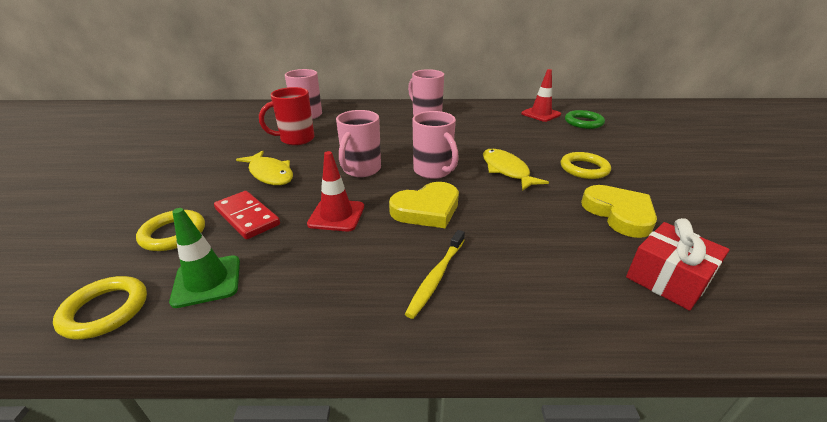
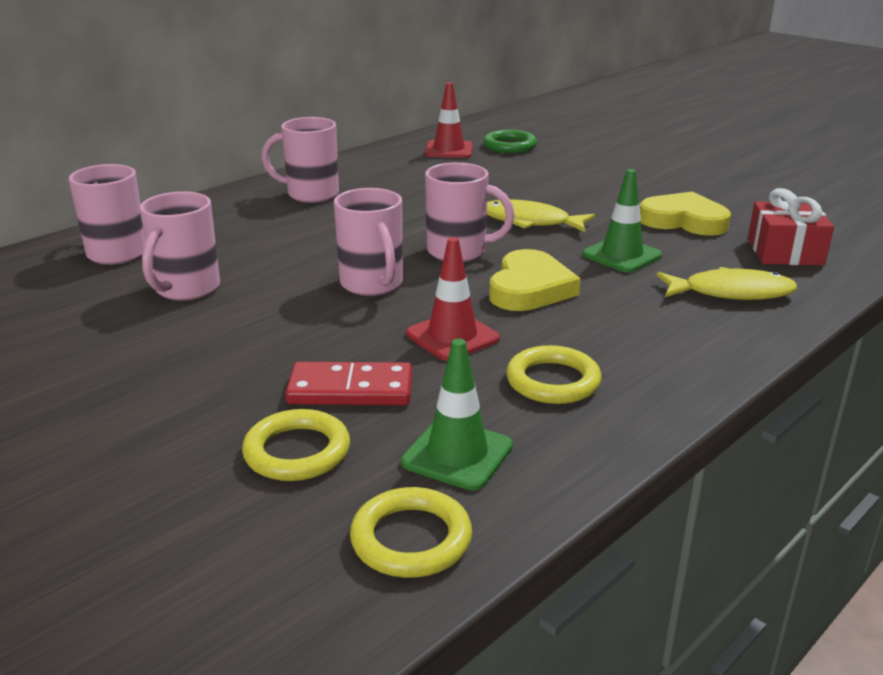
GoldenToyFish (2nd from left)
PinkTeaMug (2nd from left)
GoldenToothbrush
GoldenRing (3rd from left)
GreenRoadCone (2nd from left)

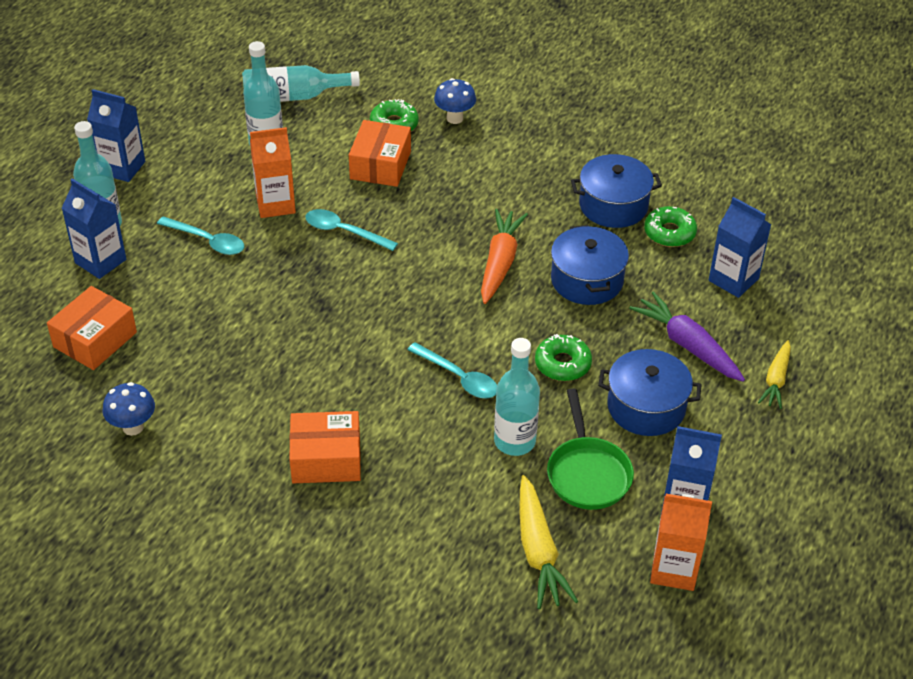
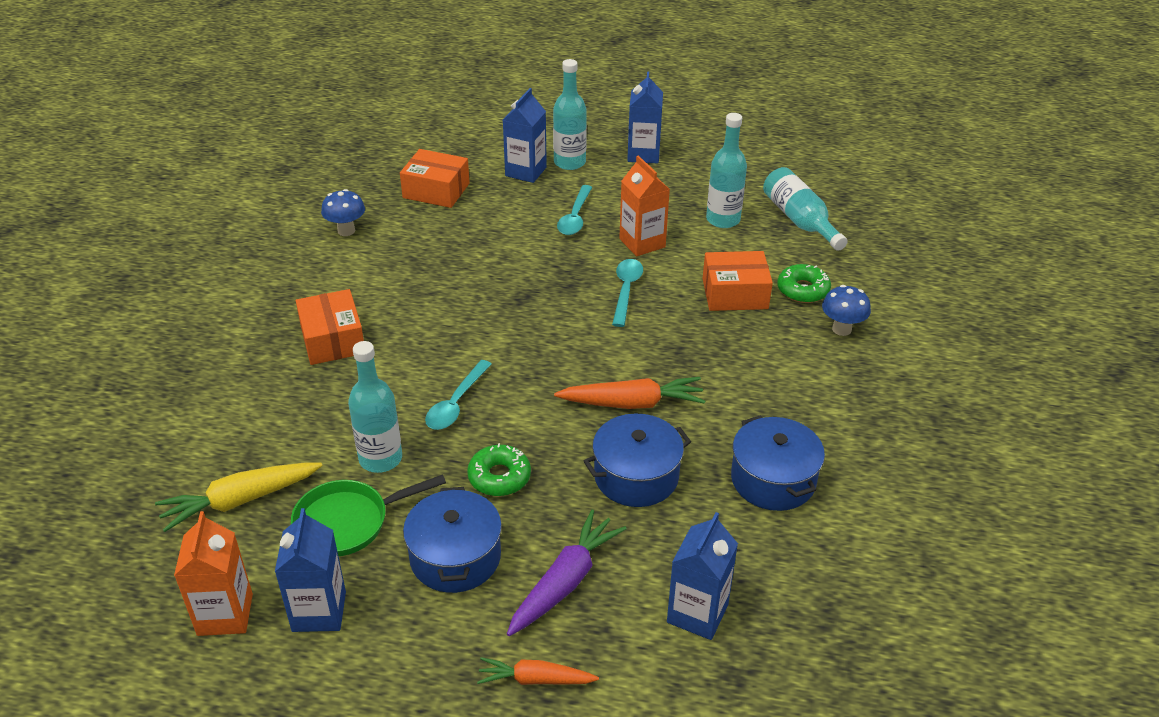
GreenGlazedDonut (3rd from left in the first image)
BrightOrangeToyCarrot (1st from left)

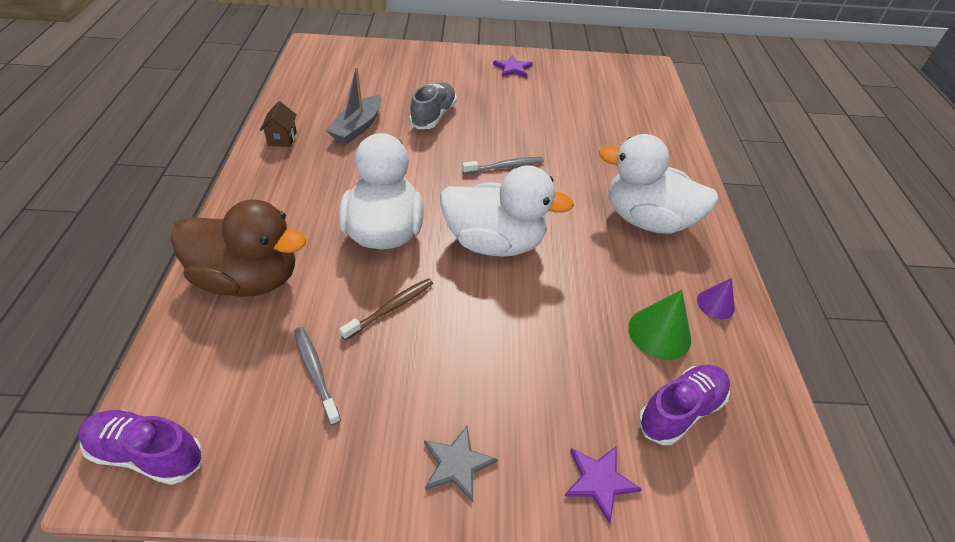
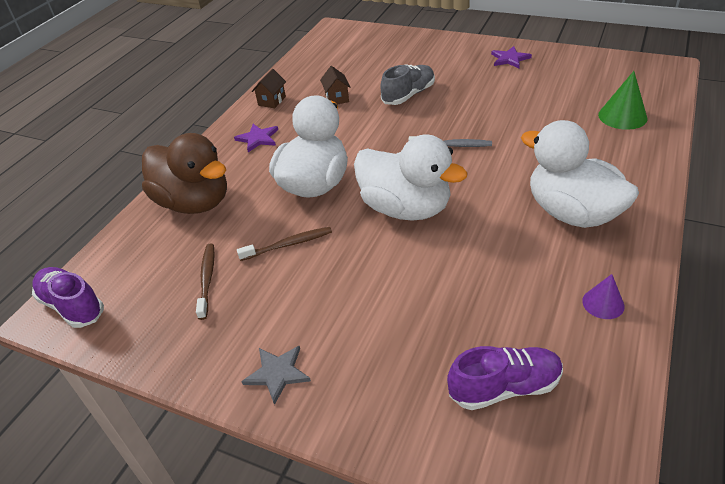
BrownToothbrush (1st from left)
BrownHouse (2nd from left)
VioletStar (1st from left)
GreenCone

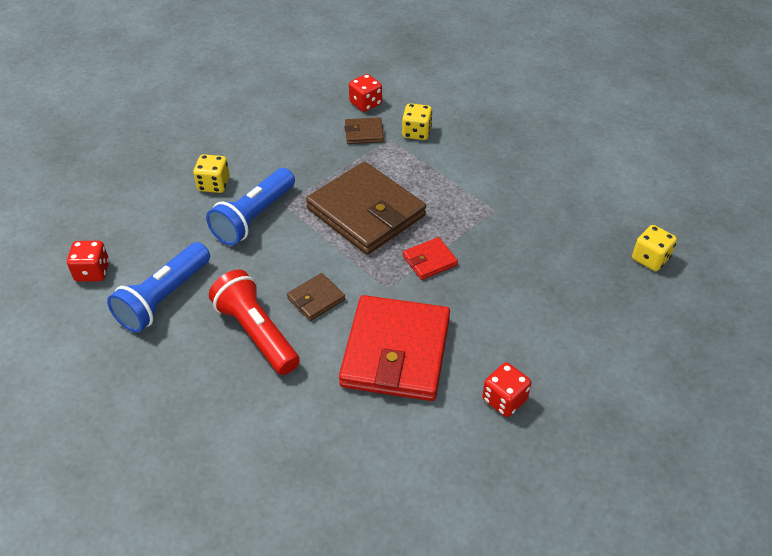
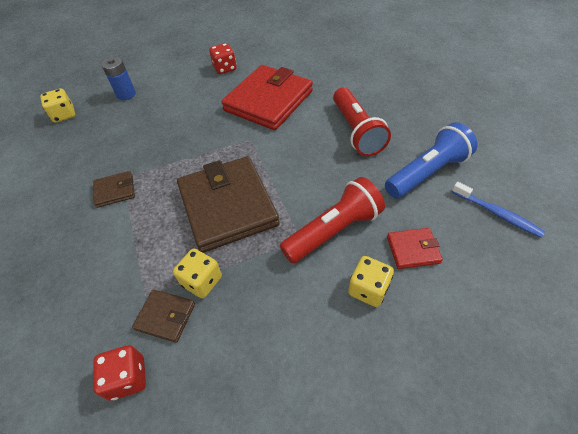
BlueToothbrush
RedPocketTorch (1st from left)
BrownCardWallet (1st from left)
GoldenDice (2nd from left)
RedCardWallet (2nd from left)
BluePowerCell

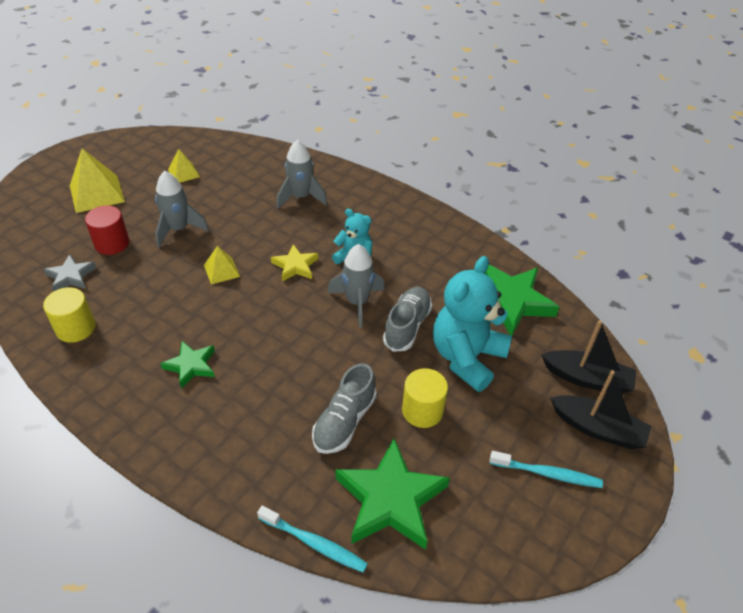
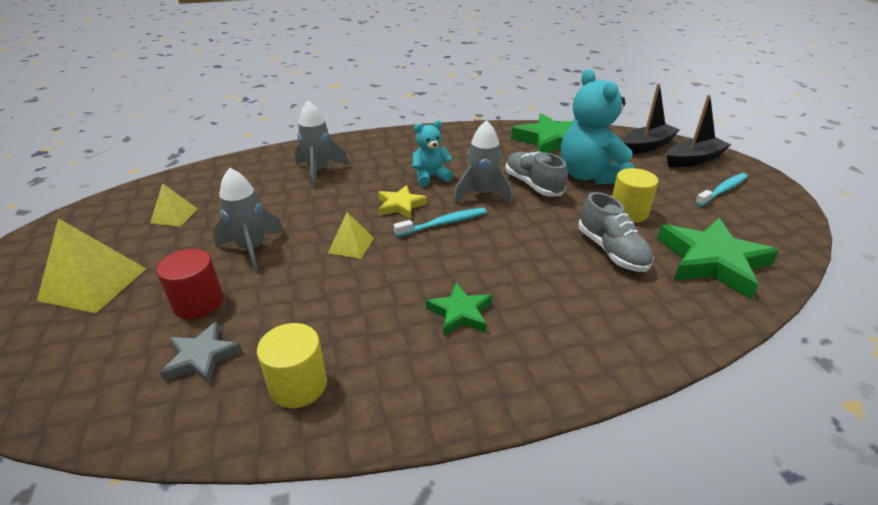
TealToothbrush (1st from left)

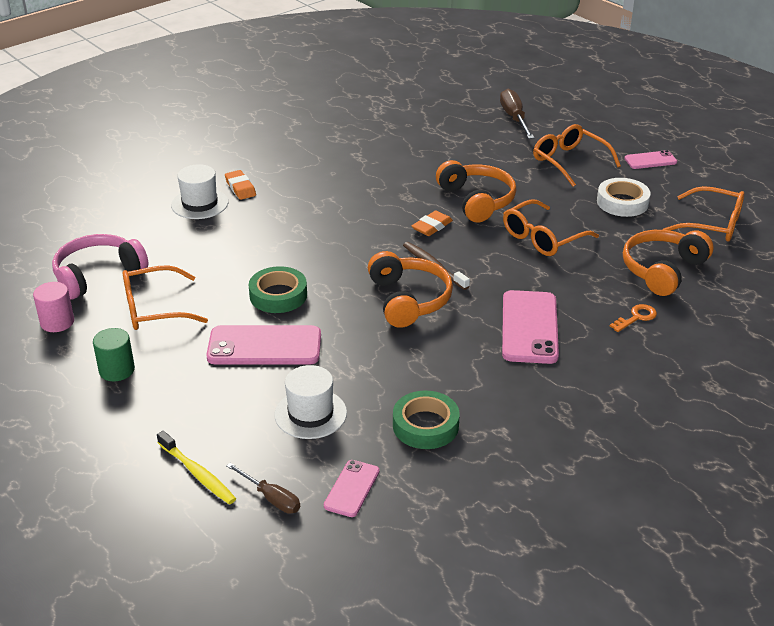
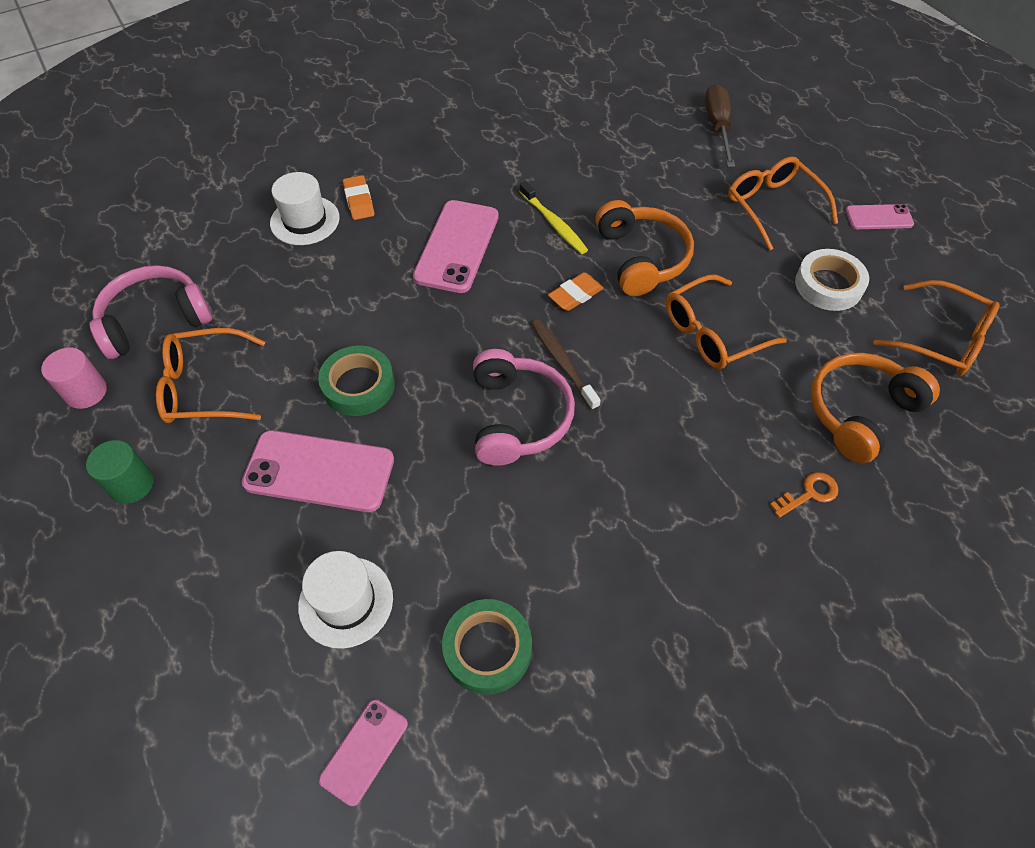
GoldenToothbrush
BrownFlatScrewdriver (1st from left in the first image)
PinkOverEarHeadphones (2nd from left)
PinkMobilePhone (3rd from left)

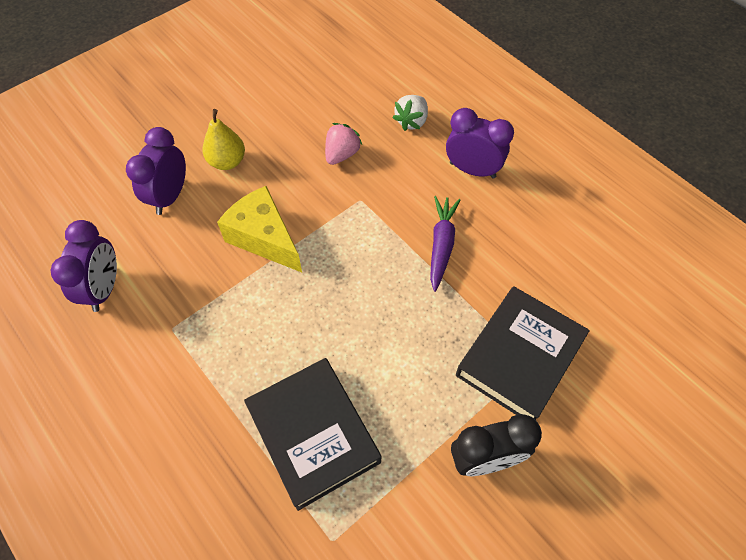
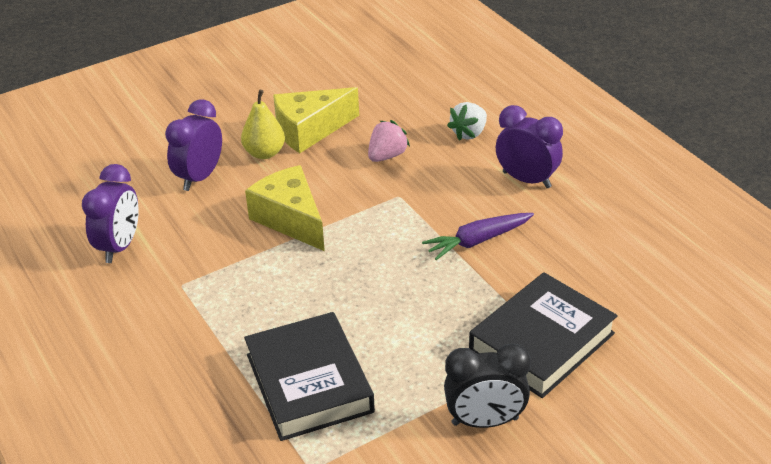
VioletToyCarrot
GoldenPieceOfCheese (2nd from left)

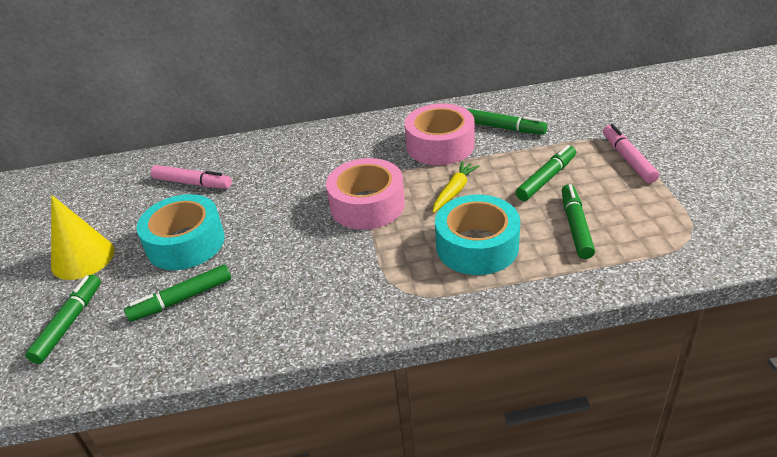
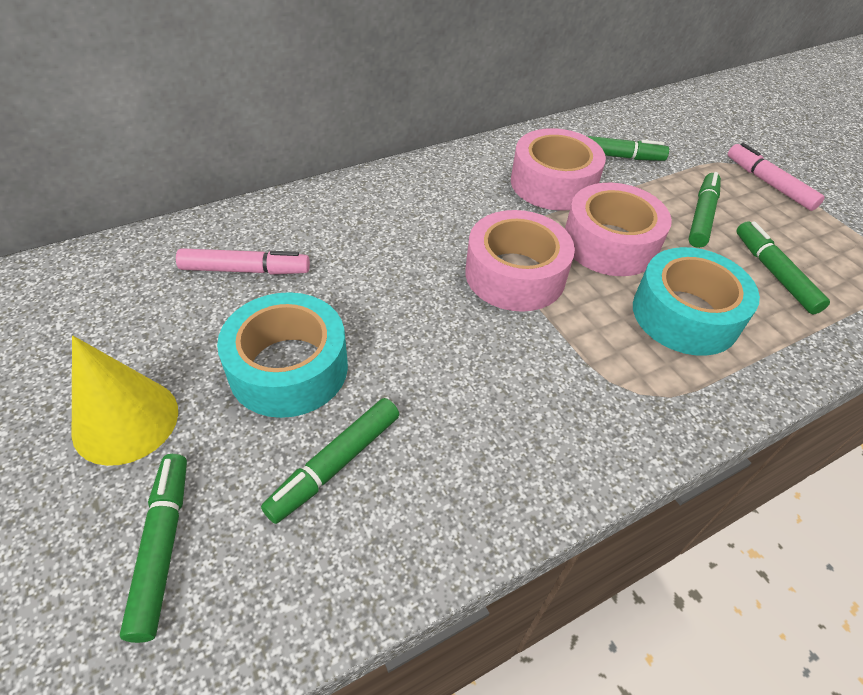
PinkRollOfTape (3rd from left)

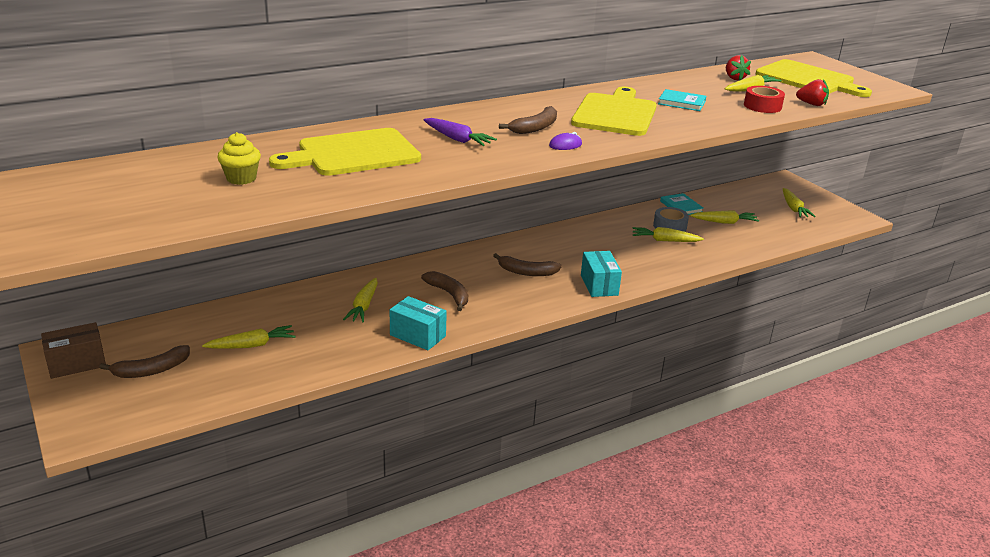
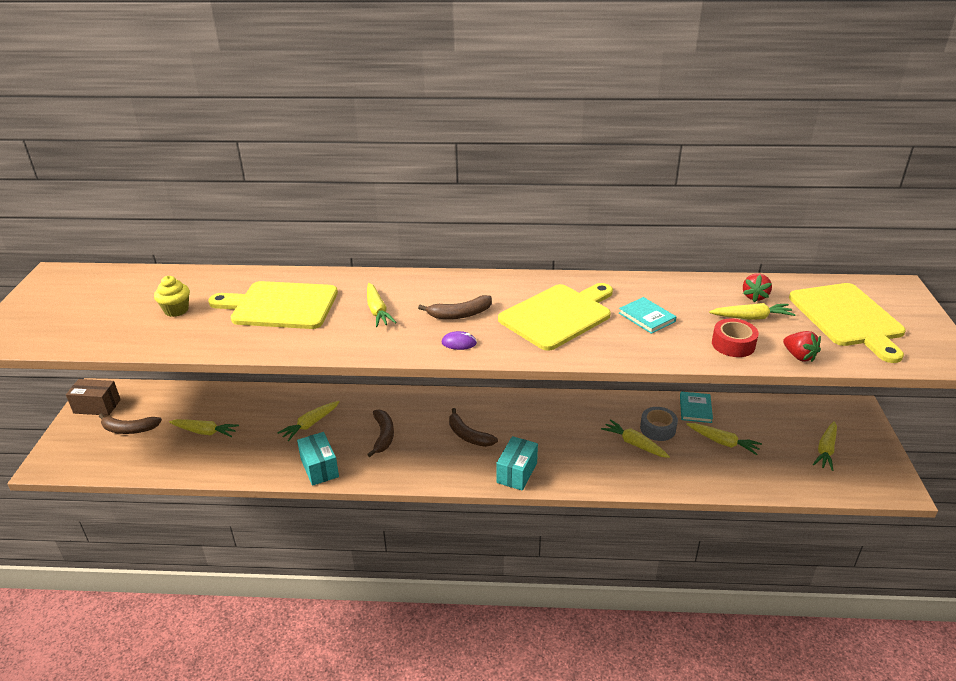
GoldenToyCarrot (3rd from left)

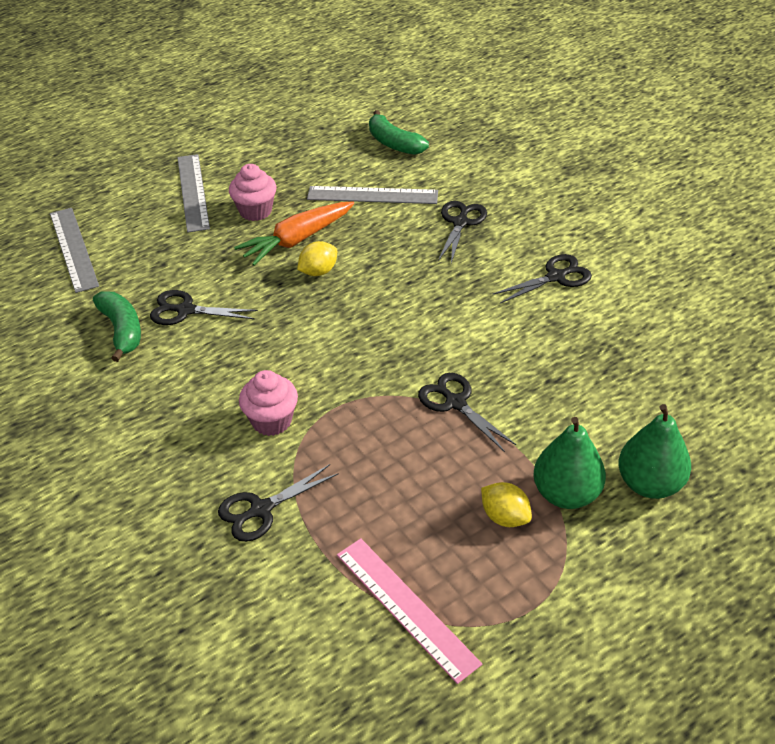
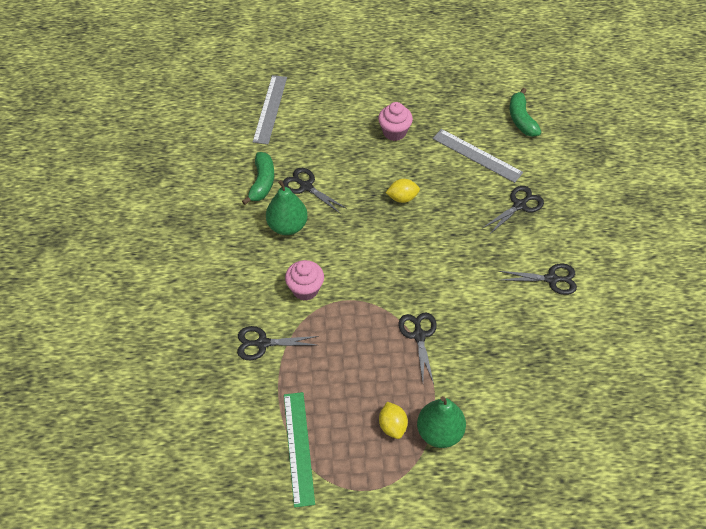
GrayMeasuringStick (2nd from left in the first image)
BrightOrangeToyCarrot
GreenMeasuringStick
GreenPearFruit (1st from left)

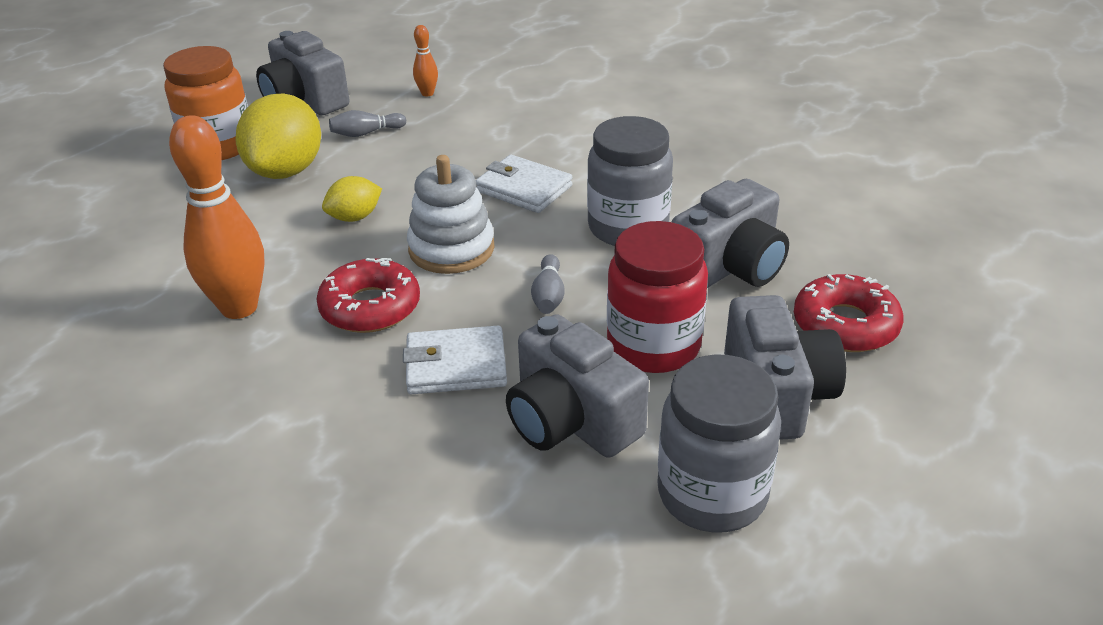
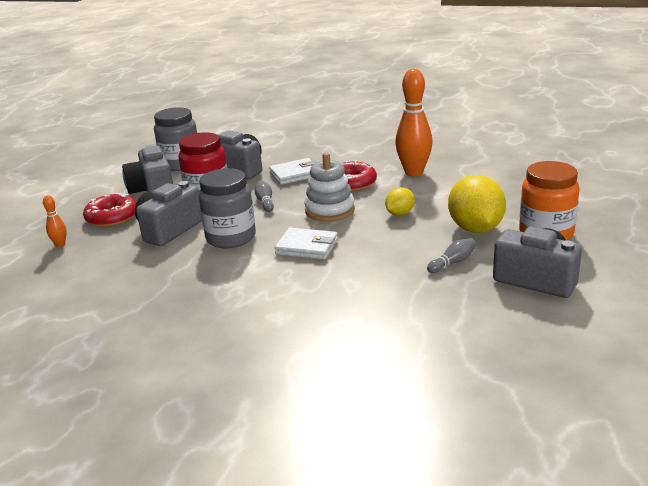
BrightOrangeTenpin (1st from left)

